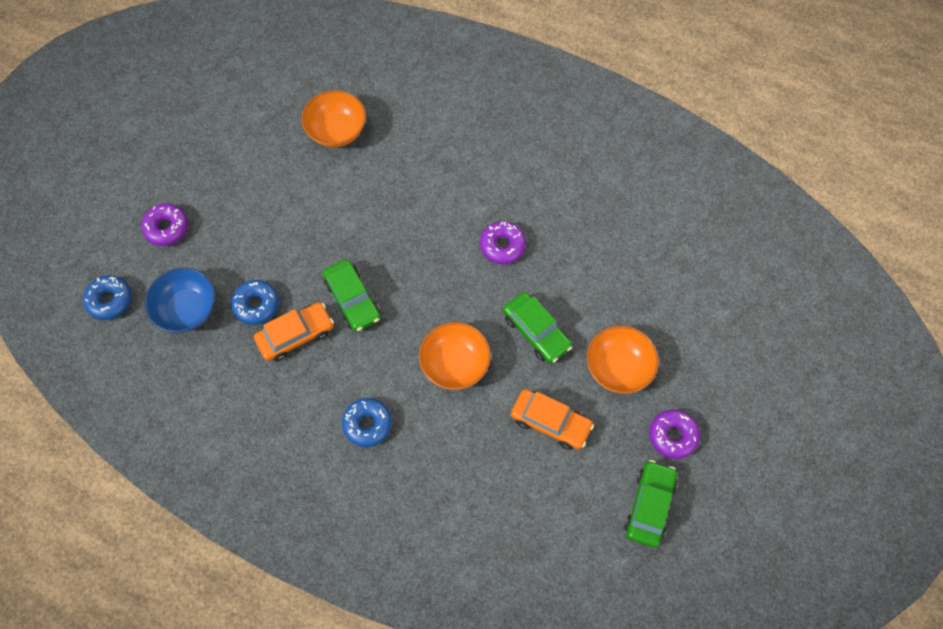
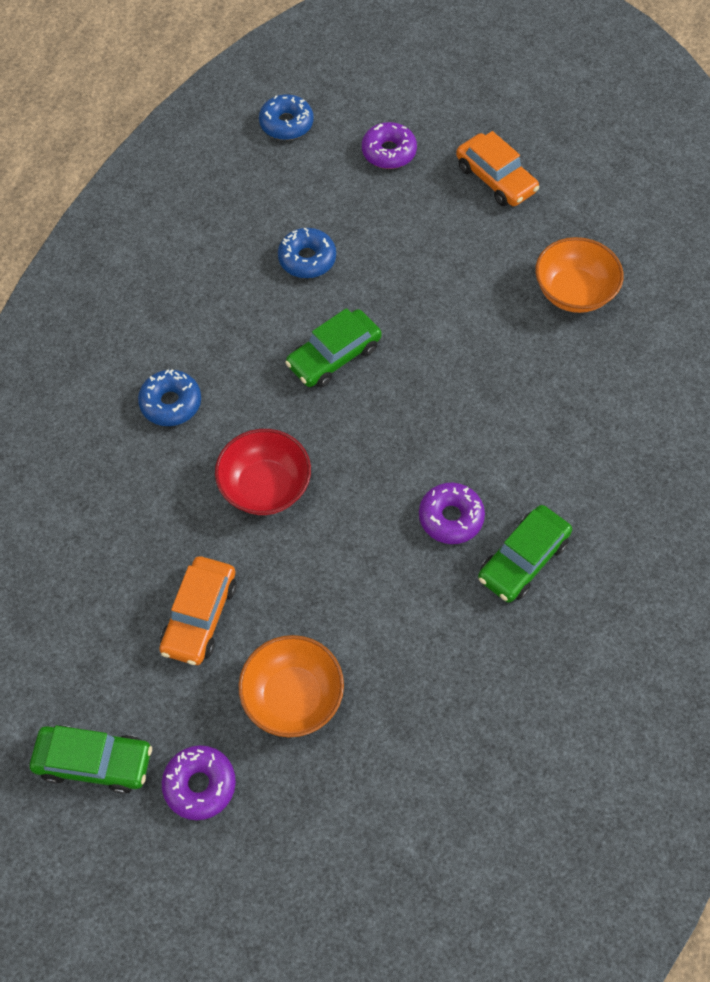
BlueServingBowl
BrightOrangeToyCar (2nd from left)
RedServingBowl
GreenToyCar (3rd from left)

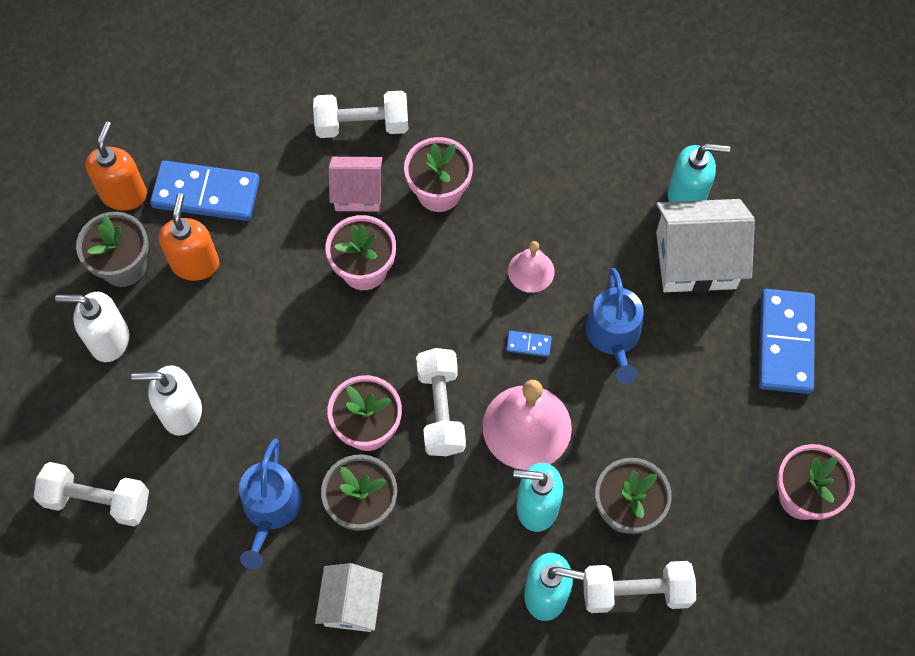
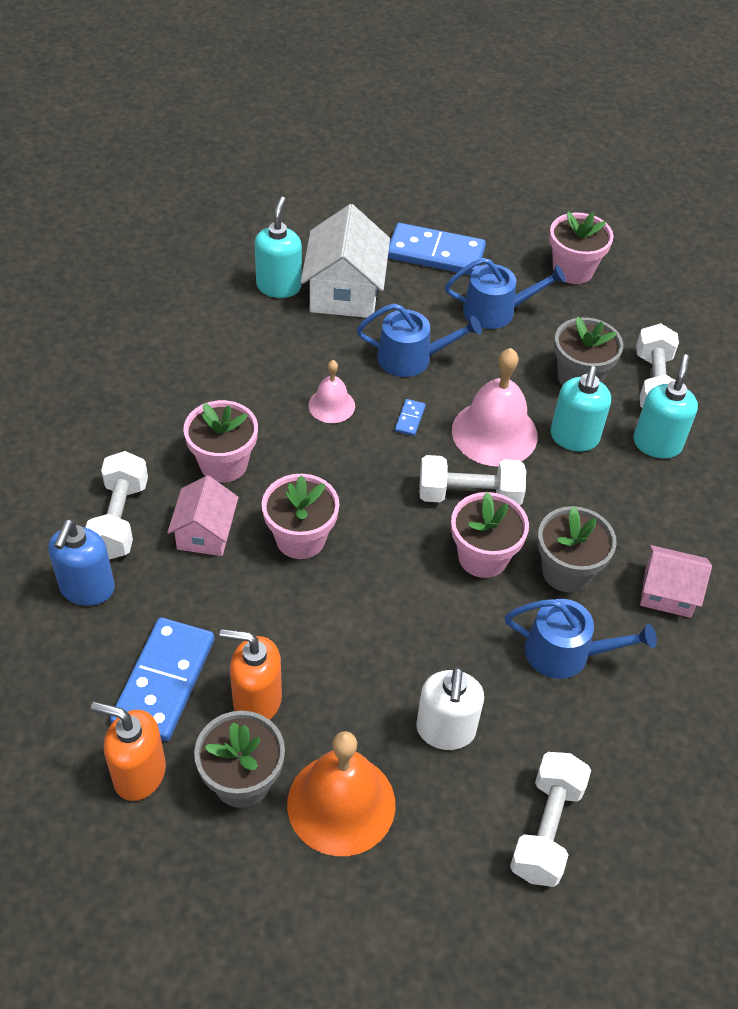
BrightOrangeHandBell
PinkHouse (2nd from left)
BlueSoapDispenser
BlueWateringPot (2nd from left)

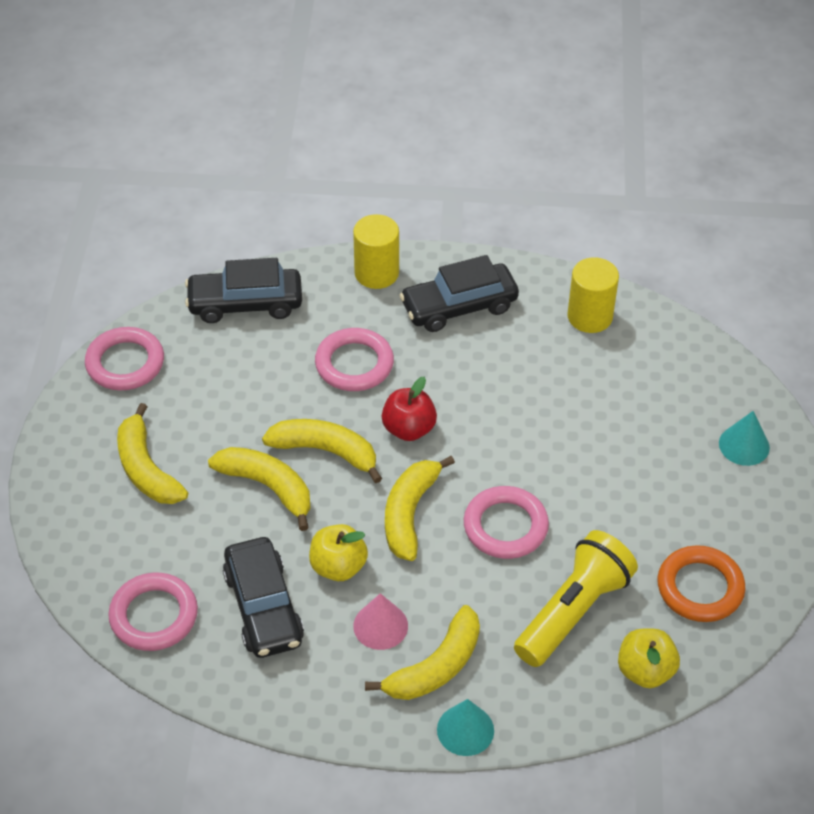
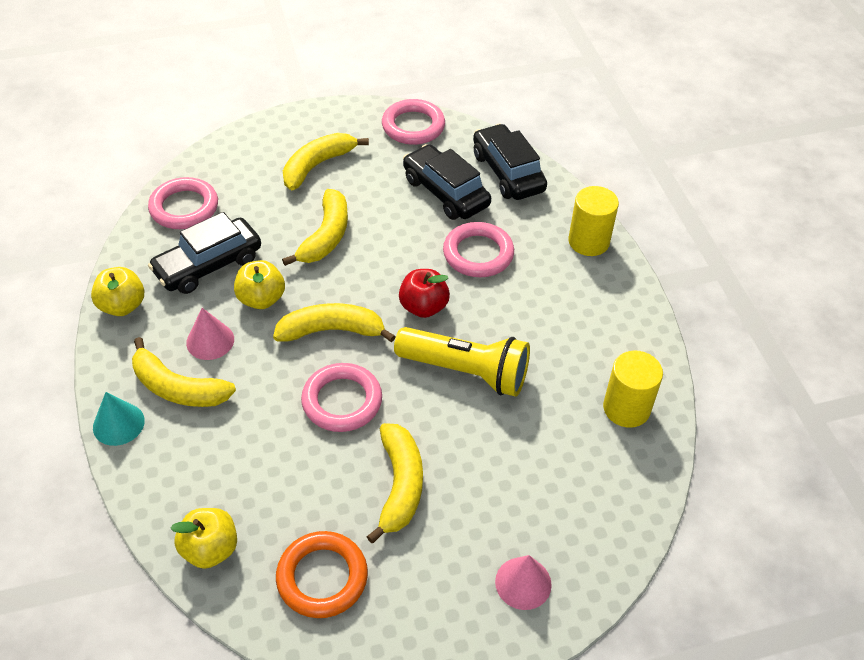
GoldenToyBanana (5th from left)
JetBlackToyCar (2nd from left)
GoldenPocketTorch
PinkCone (2nd from left)
GoldenAppleFruit (1st from left)

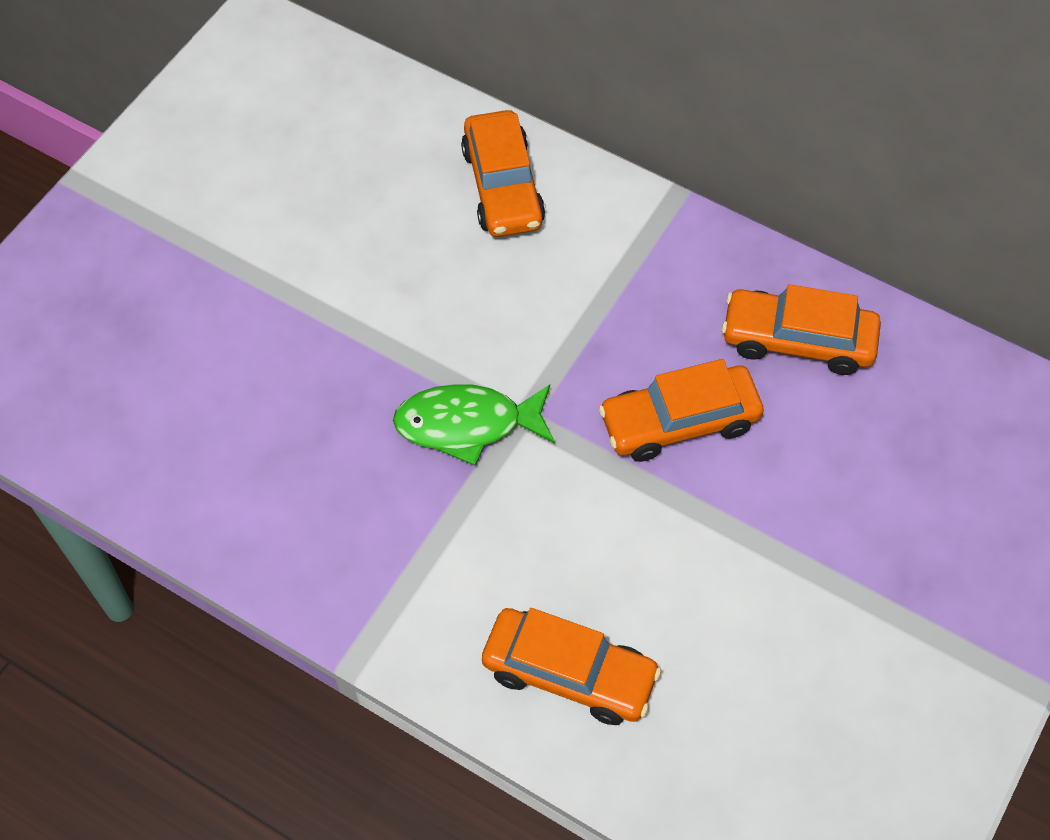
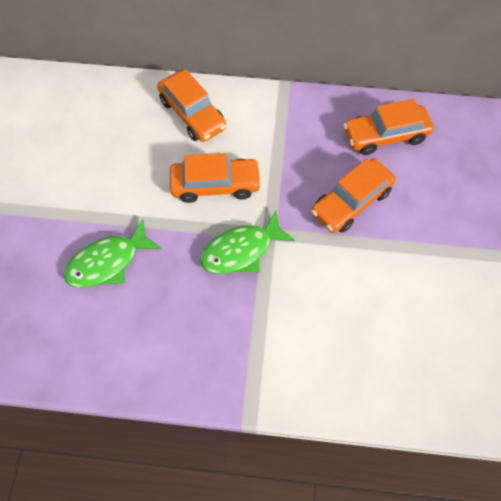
BrightOrangeToyCar (2nd from left)
GreenToyFish (1st from left)

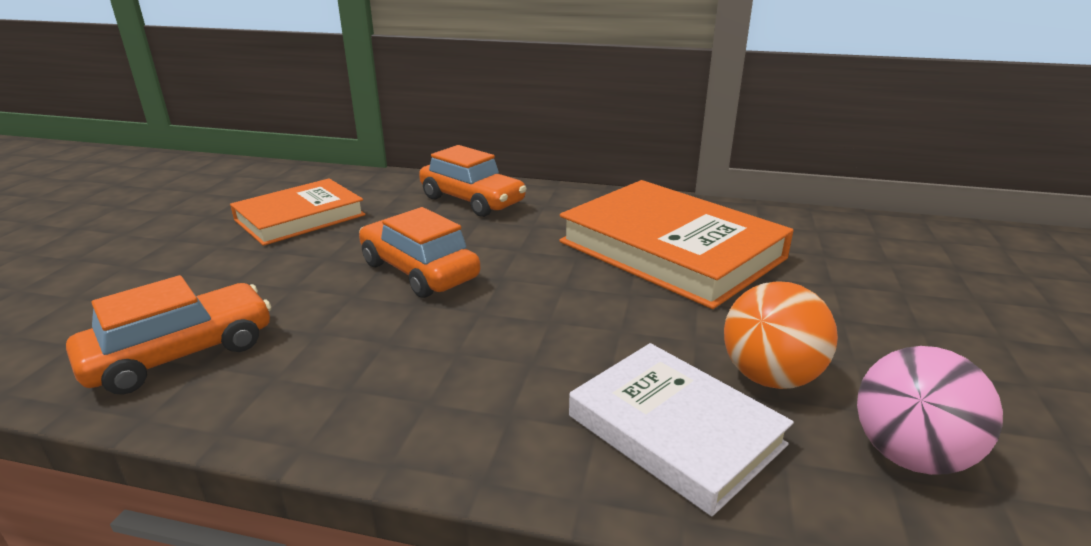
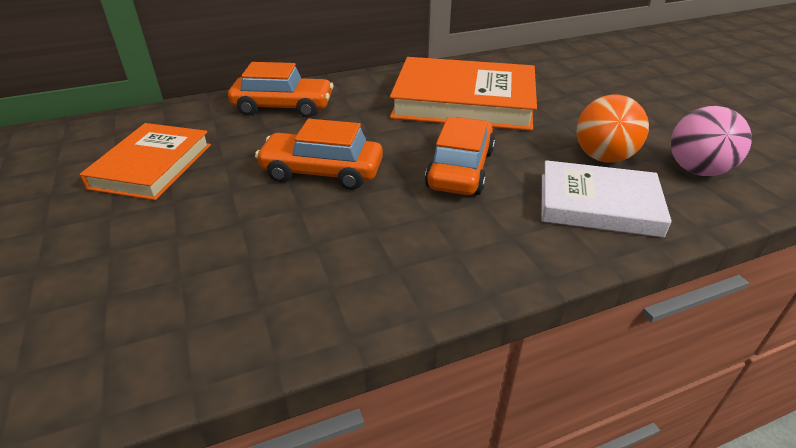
BrightOrangeToyCar (3rd from left)

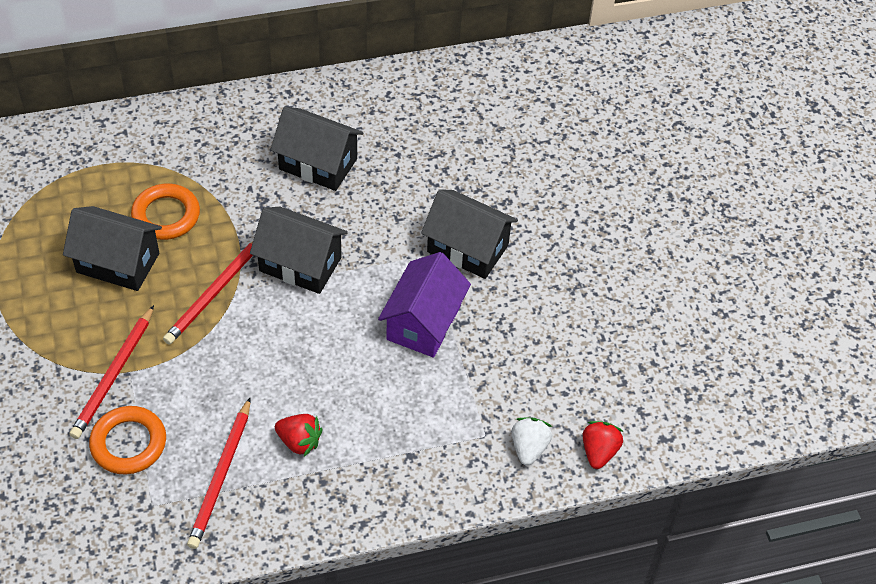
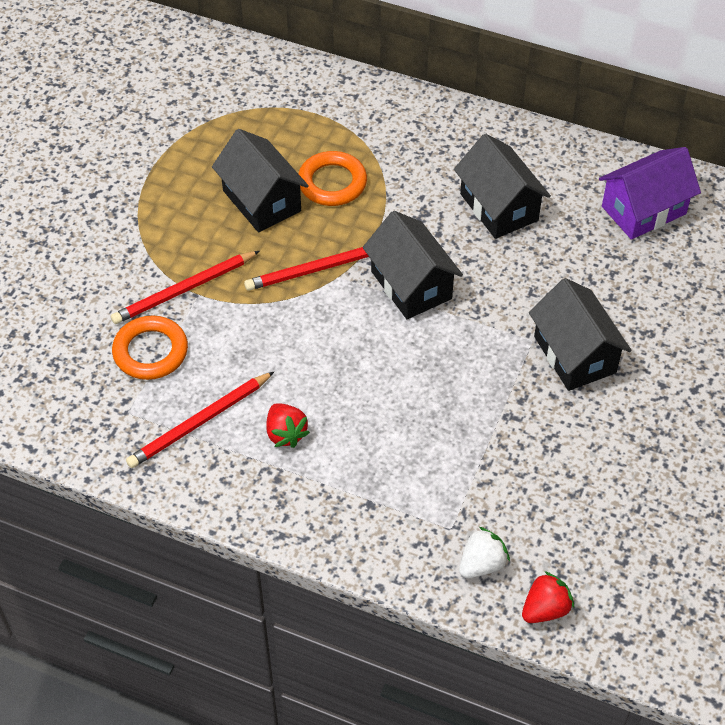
VioletHouse

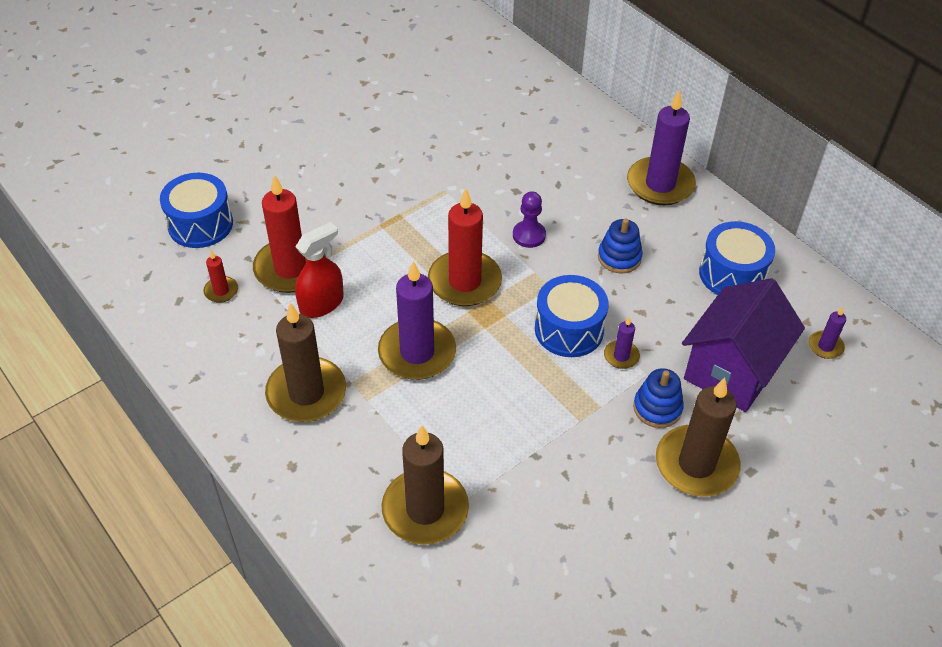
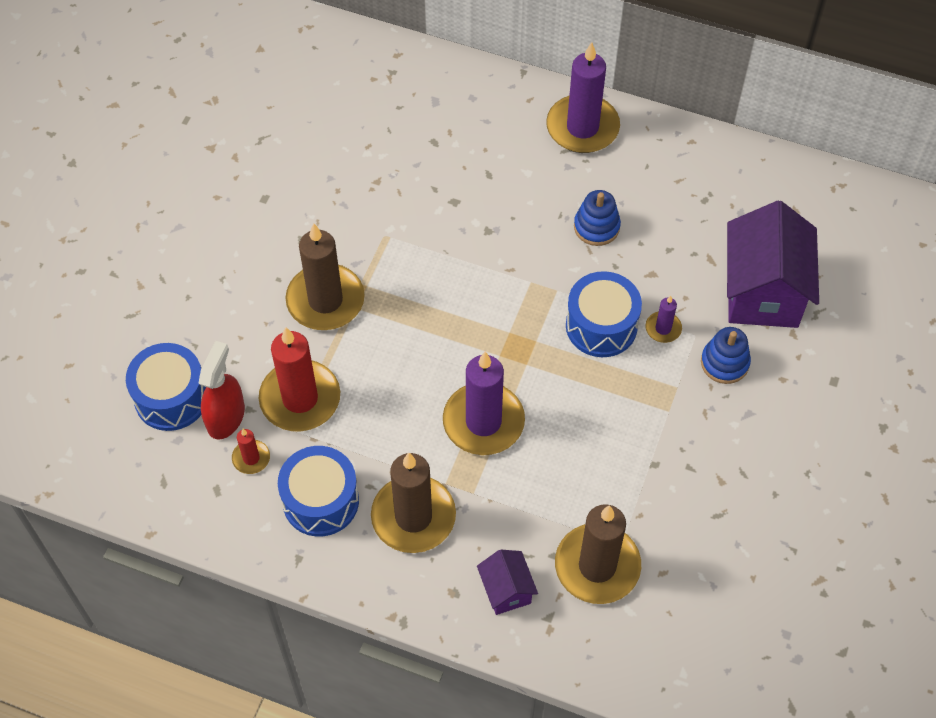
RedSprayBottle
RedCandle (3rd from left in the first image)
VioletPawn
BrownCandle (1st from left)
BlueDrum (2nd from left)
VioletCandle (4th from left in the first image)
VioletHouse (1st from left)

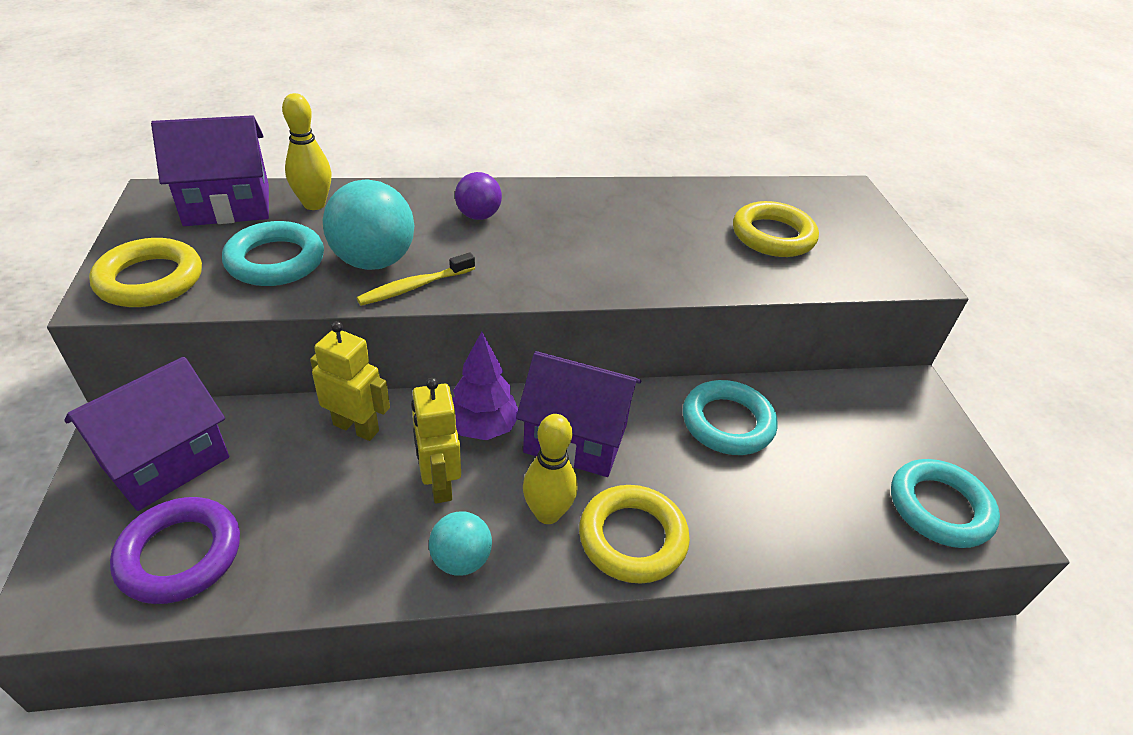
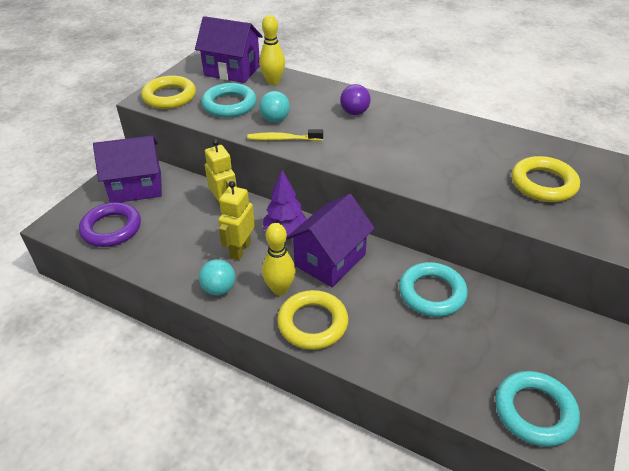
TealBall (2nd from left)
VioletHouse (3rd from left)

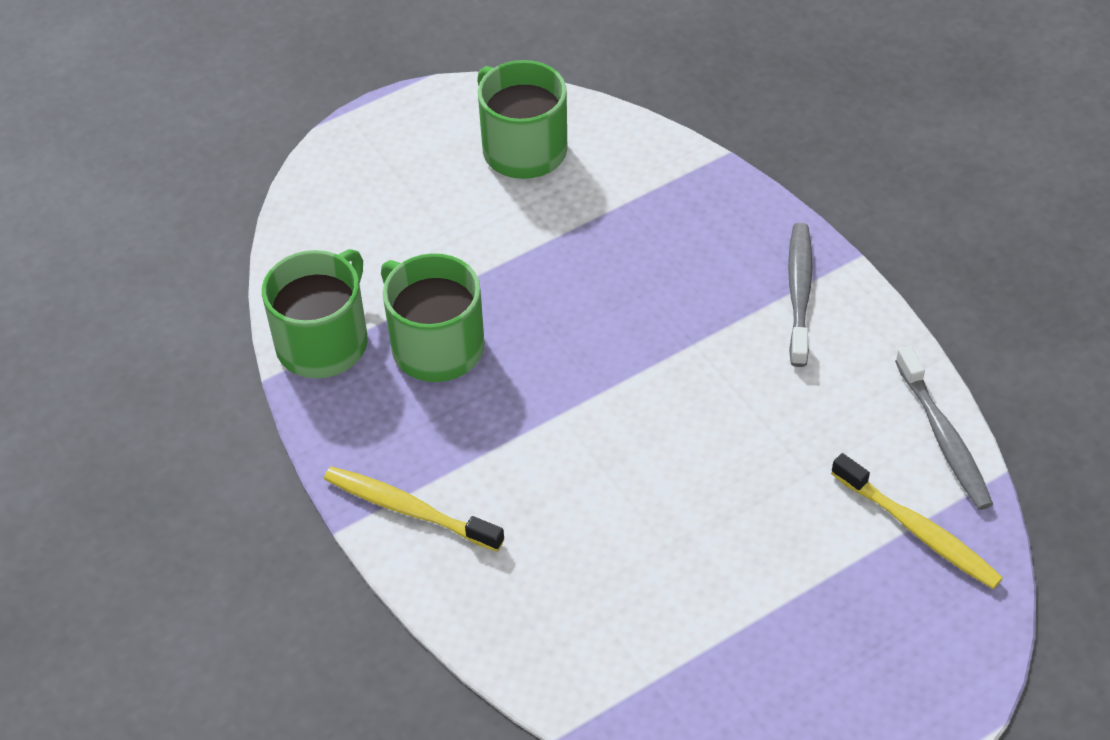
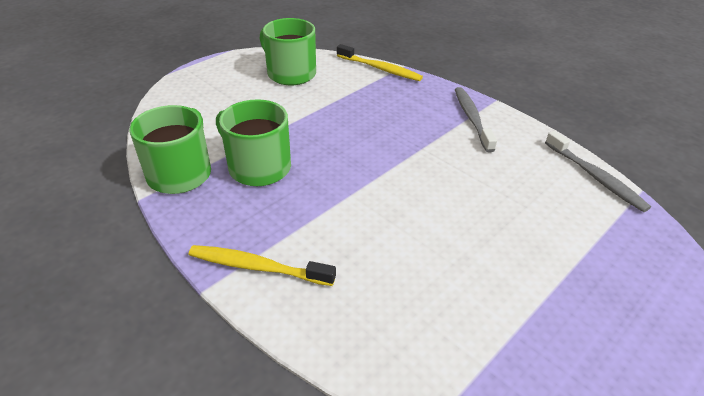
GoldenToothbrush (2nd from left)

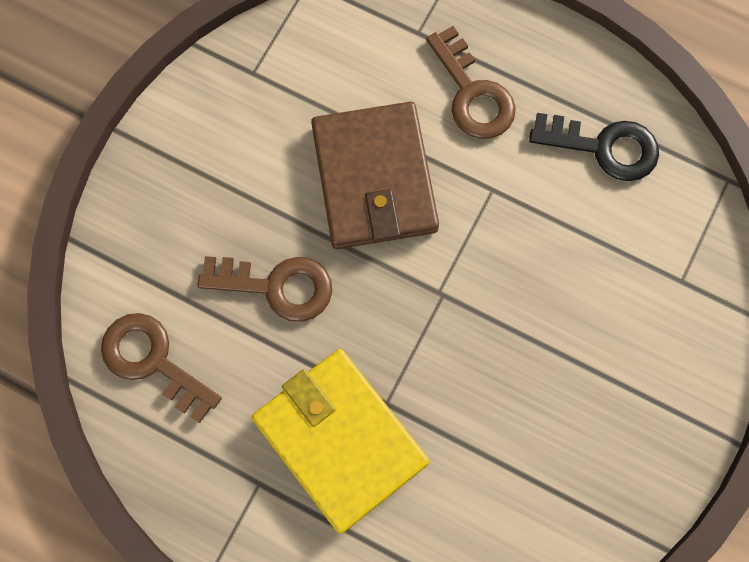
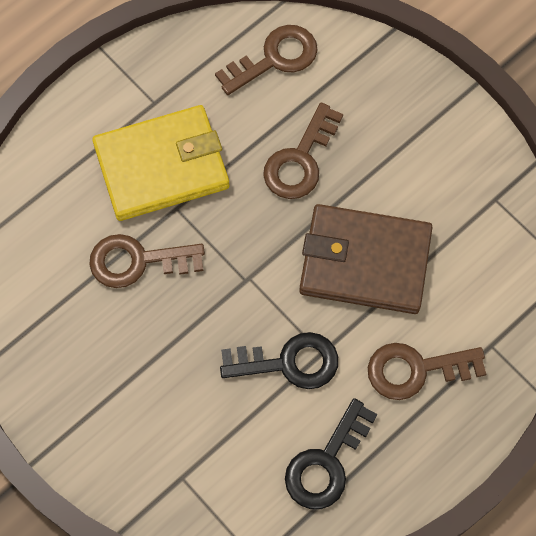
BrownKey (1st from left)
JetBlackKey (1st from left)

